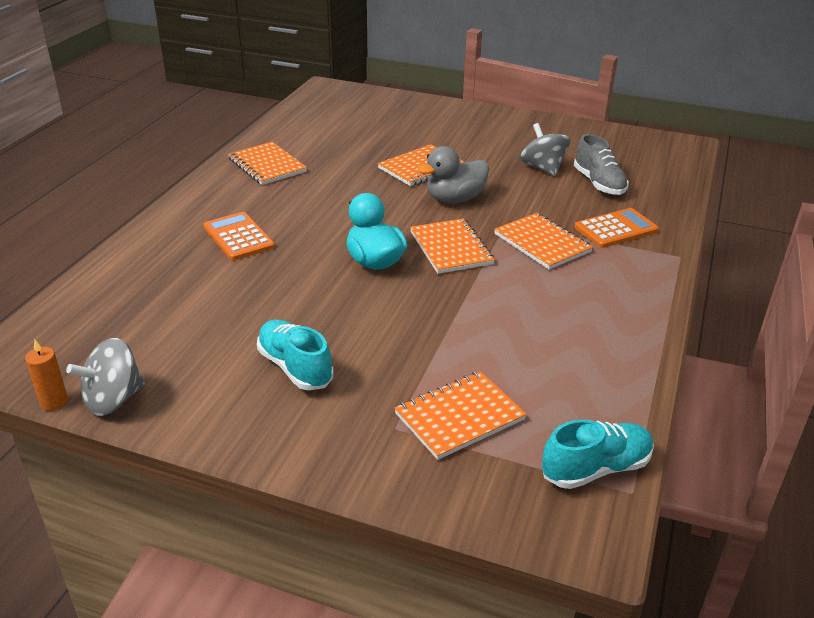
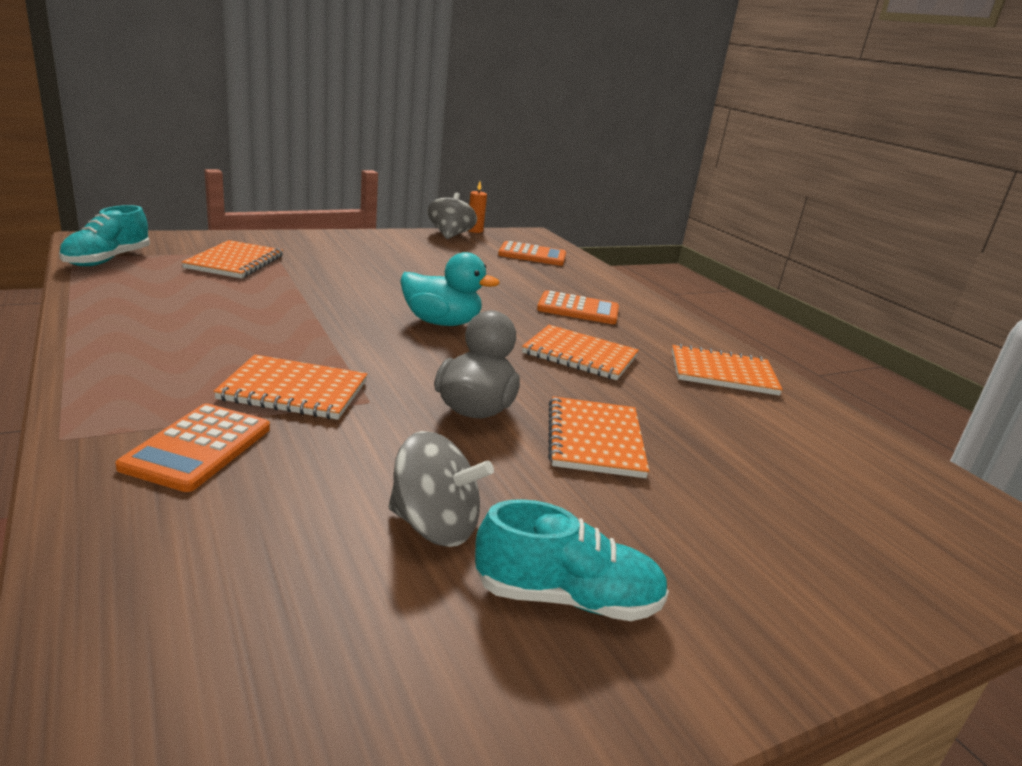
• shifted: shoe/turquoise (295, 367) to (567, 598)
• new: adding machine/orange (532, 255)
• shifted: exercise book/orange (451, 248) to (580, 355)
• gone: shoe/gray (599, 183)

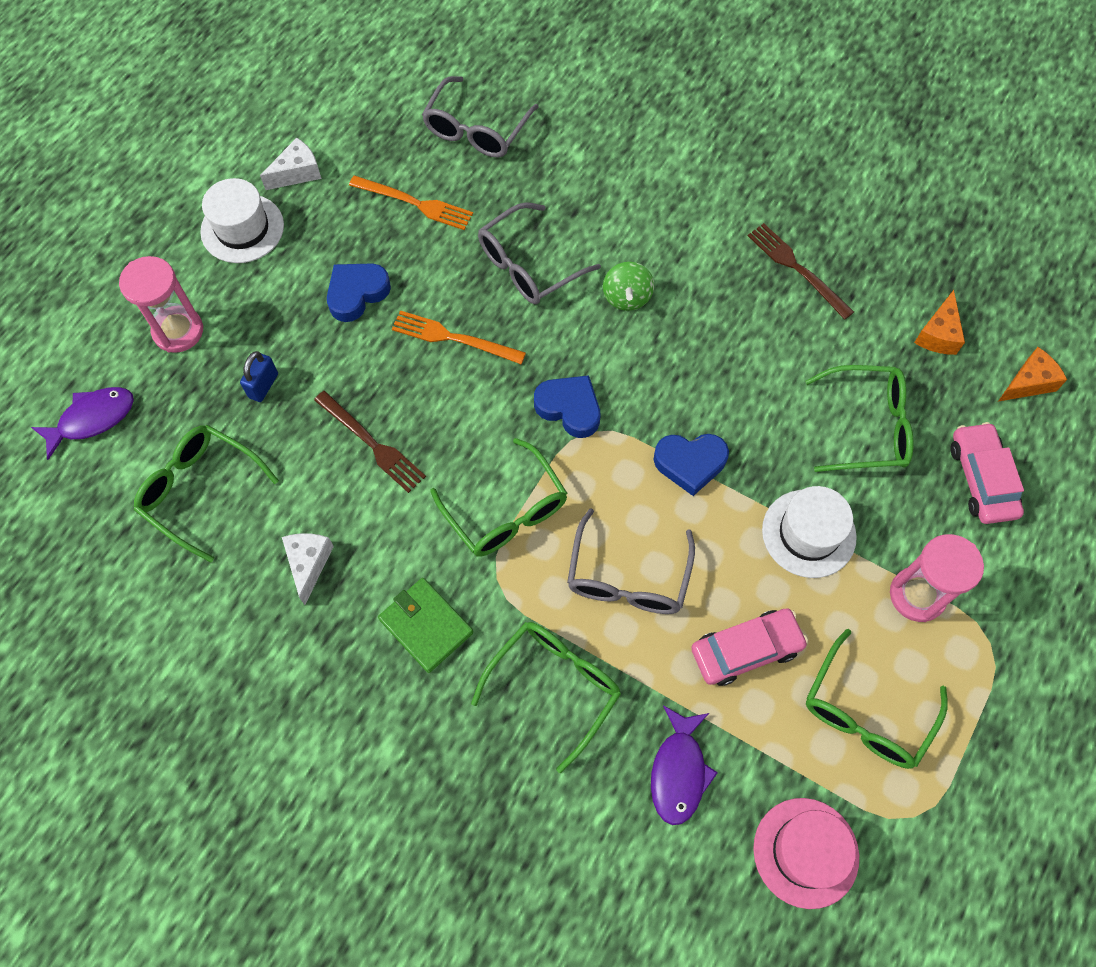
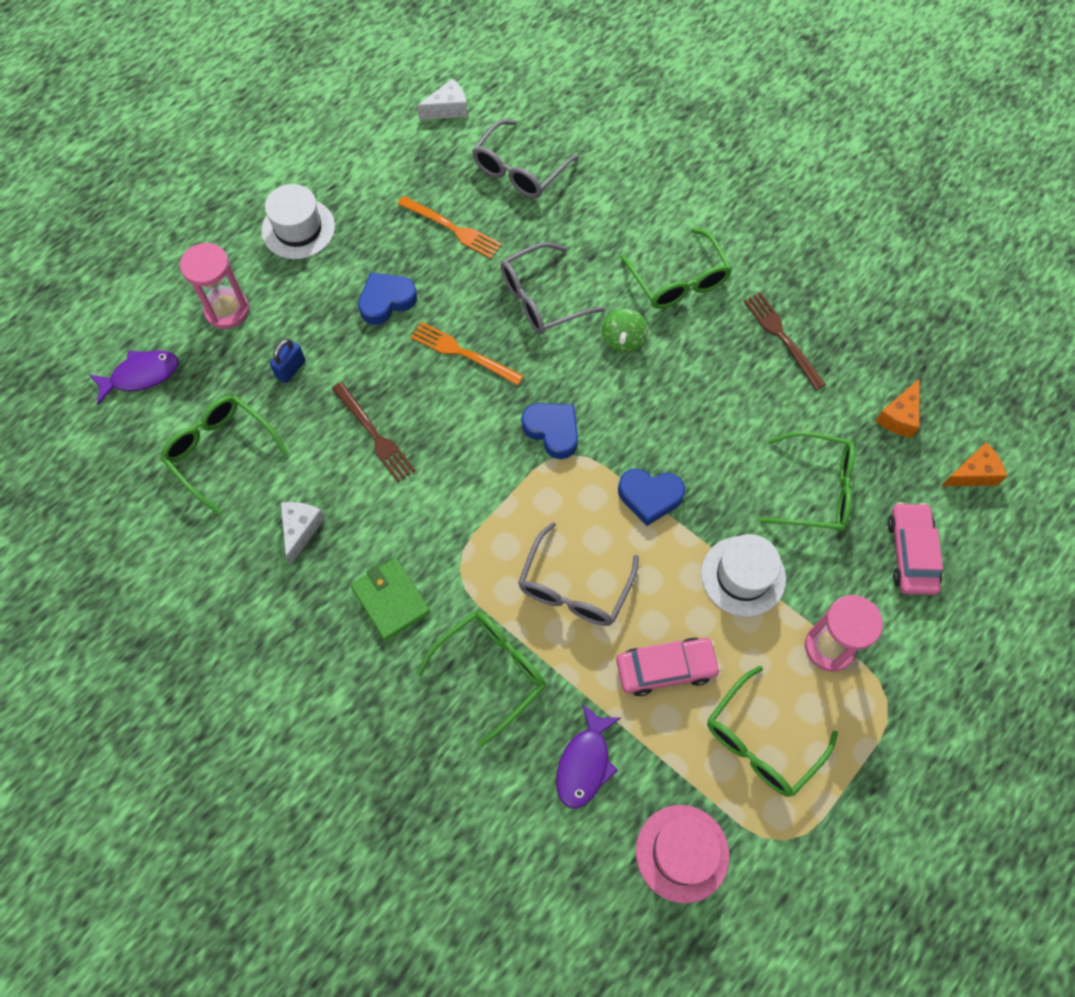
• shifted: cheese/snow-white (297, 173) to (448, 109)
• shifted: spectacles/green (506, 511) to (679, 281)

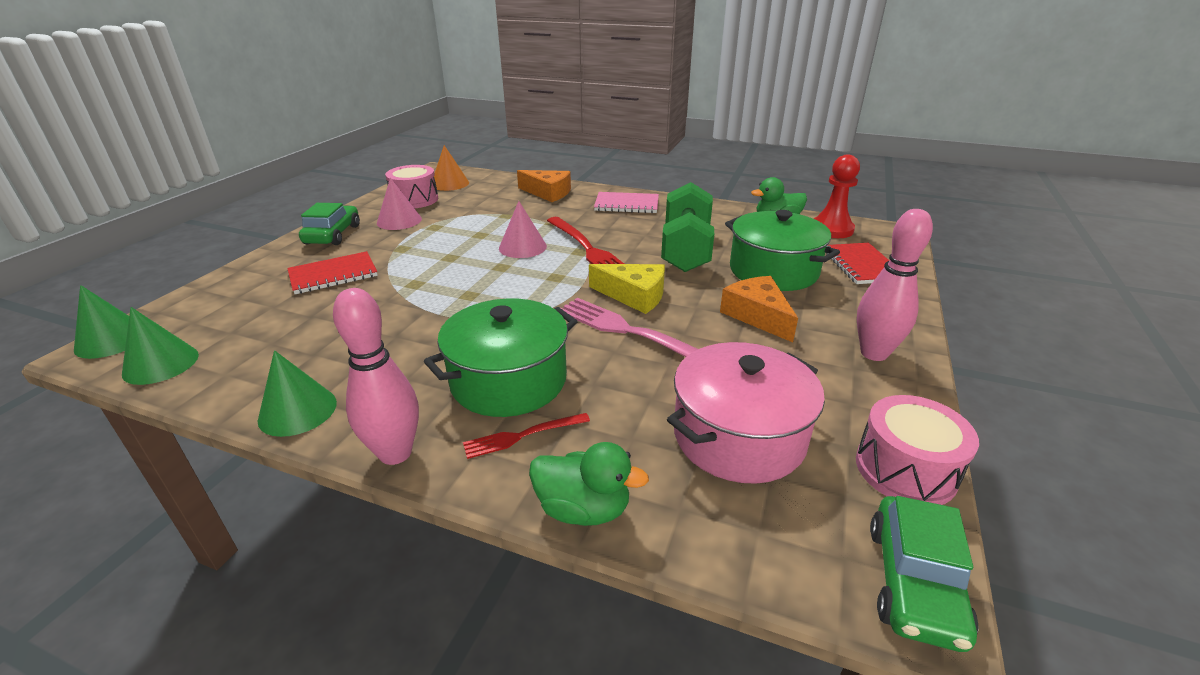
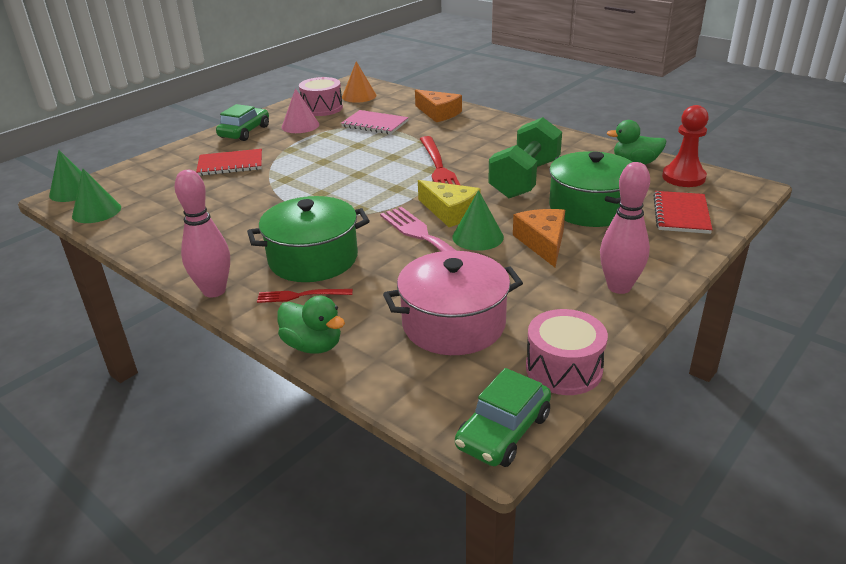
• shifted: exercise book/pink (626, 204) to (375, 124)
• shifted: solid cone/green (297, 411) to (478, 237)
• gone: solid cone/pink (522, 247)

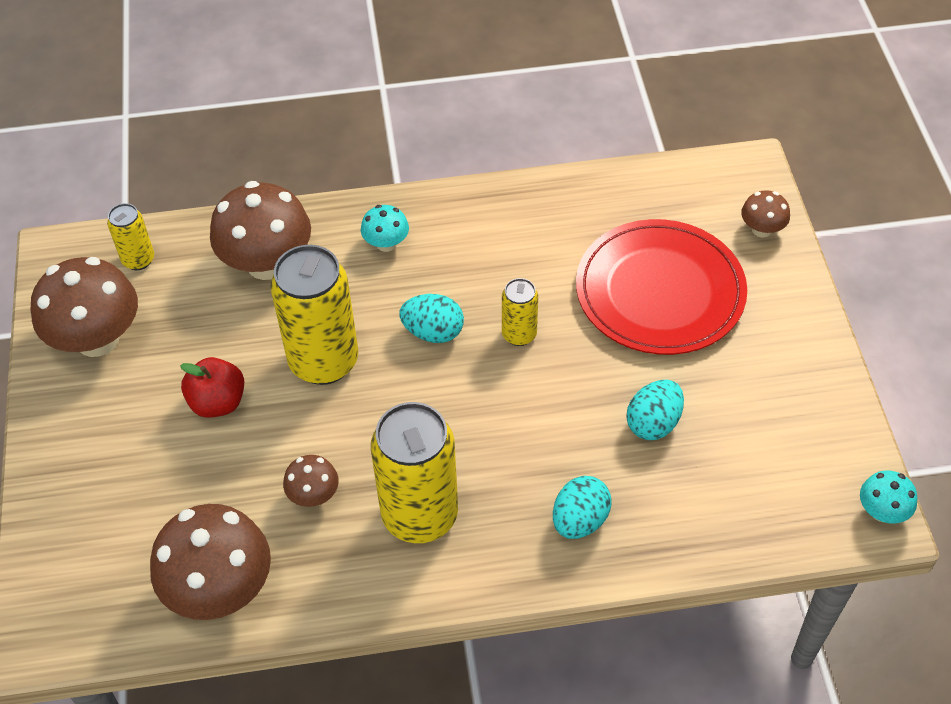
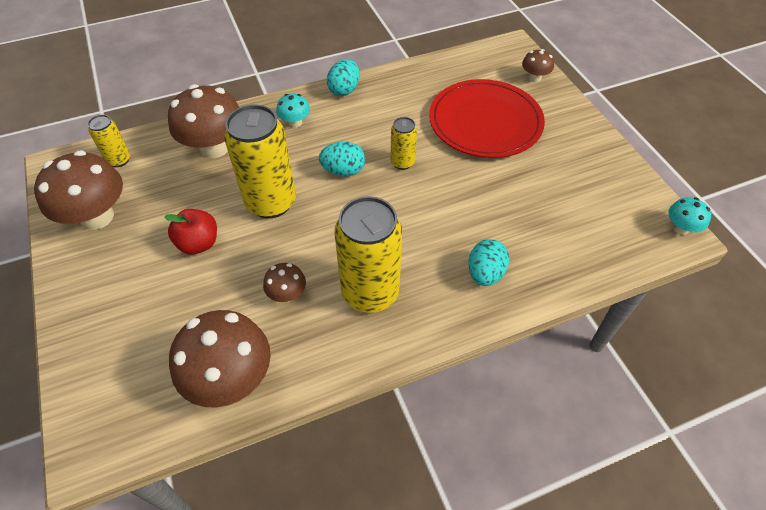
• shifted: egg/turquoise (653, 423) to (344, 90)

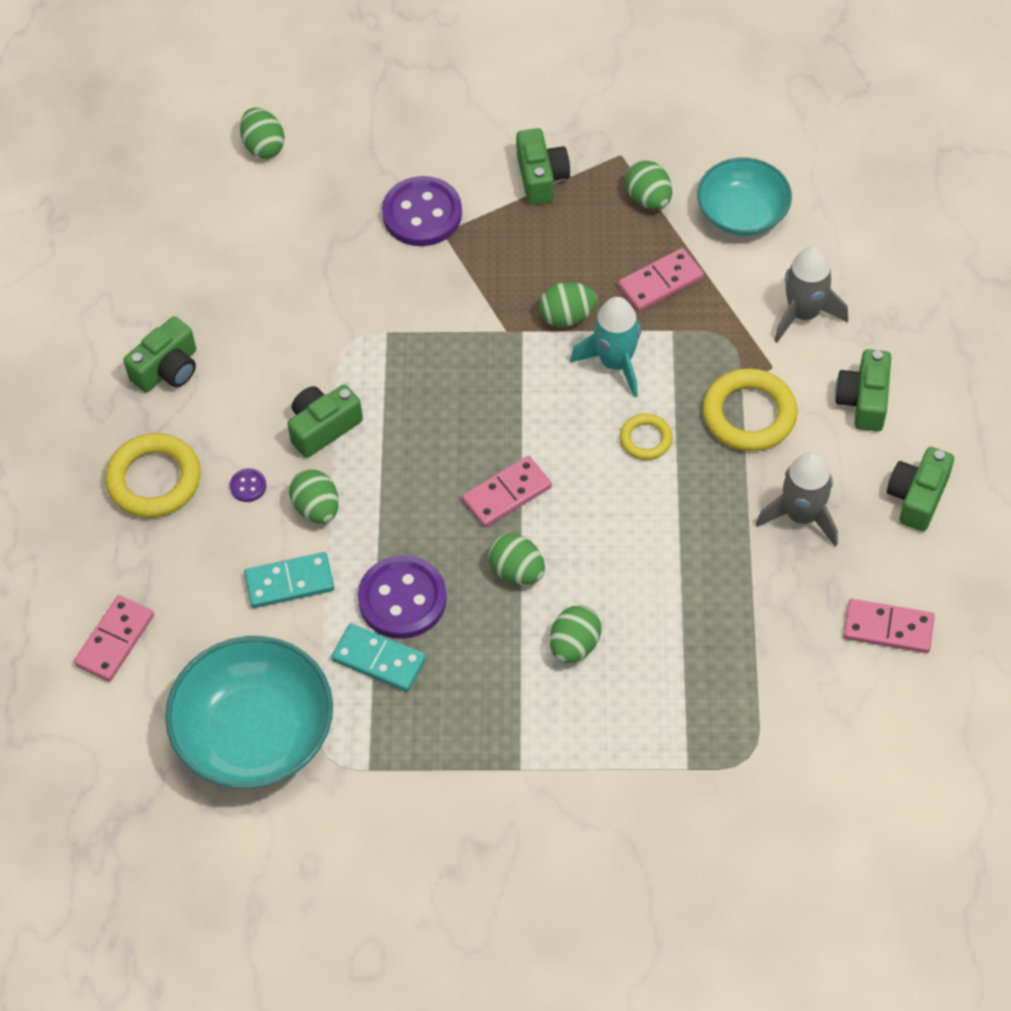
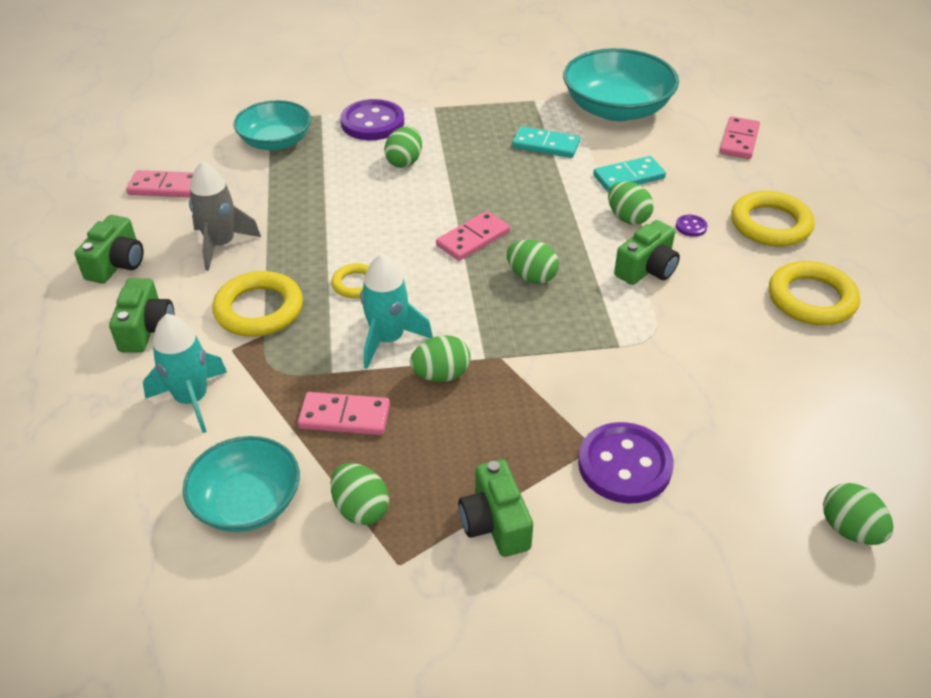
• repainted: toy rocket/gray (803, 314) to toy rocket/turquoise (192, 399)
• new: bowl/turquoise (275, 142)
• rotated: domino piece/pink (660, 282) = (344, 417) 45 degrees clockwise
• shifted: button/royal purple (402, 599) to (372, 123)
• shifted: egg/green (517, 571) to (531, 277)
• swapped: photo camera/green (167, 369) to torus/yellow (811, 299)

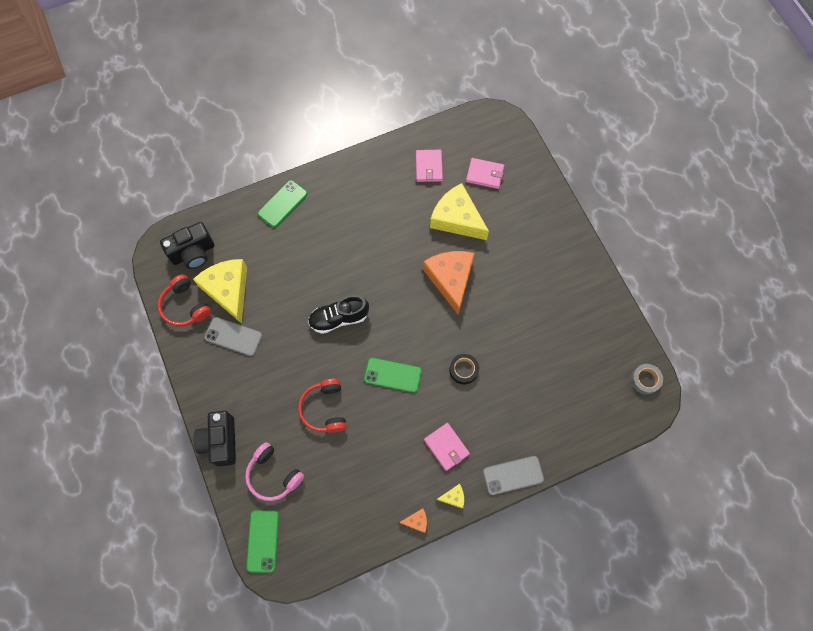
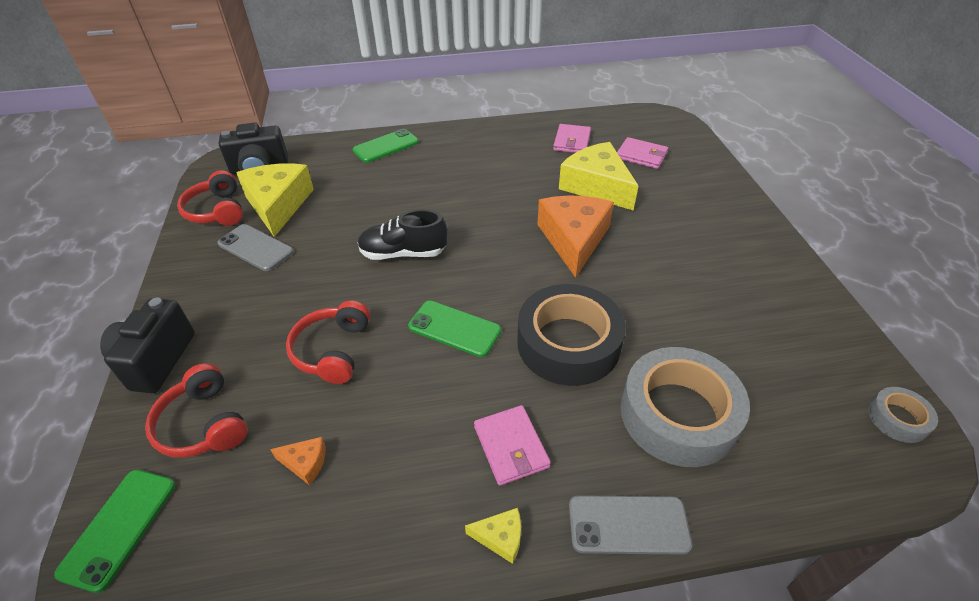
• repainted: headphones/pink (273, 475) to headphones/red (204, 424)
• shifted: cheese/orange (416, 521) to (305, 463)
• scaled: roll of tape/jet-black (463, 370) = (568, 343) x2.15
• new: roll of tape/gray (678, 414)

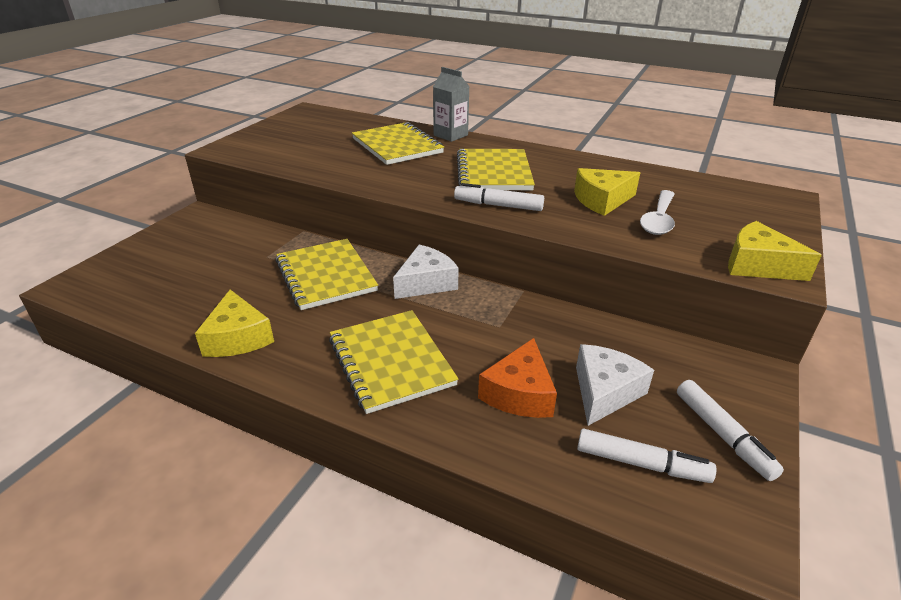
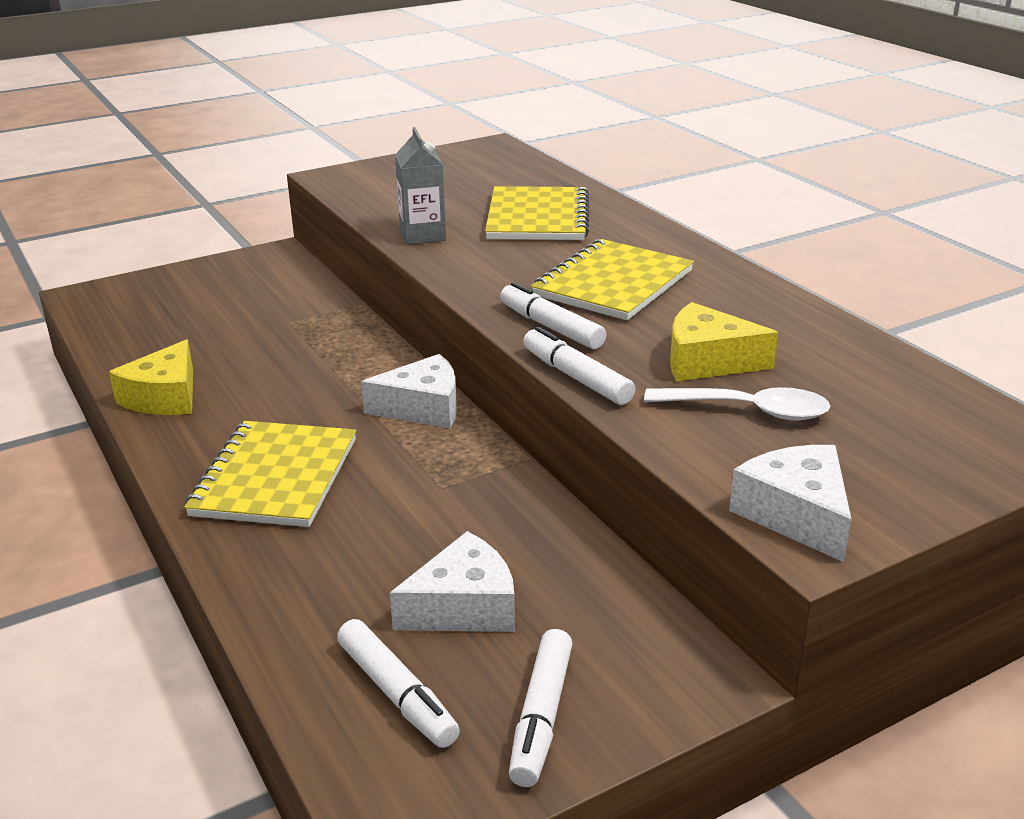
• shifted: milk carton/gray (450, 135) to (422, 235)
• new: felt pen/snow-white (576, 377)
• rotated: tablespoon/snow-white (658, 220) = (749, 411) 135 degrees counterclockwise
• repainted: cheese/yellow (758, 265) to cheese/snow-white (796, 515)
• gone: exercise book/yellow (325, 276)
• gone: cheese/orange (519, 393)

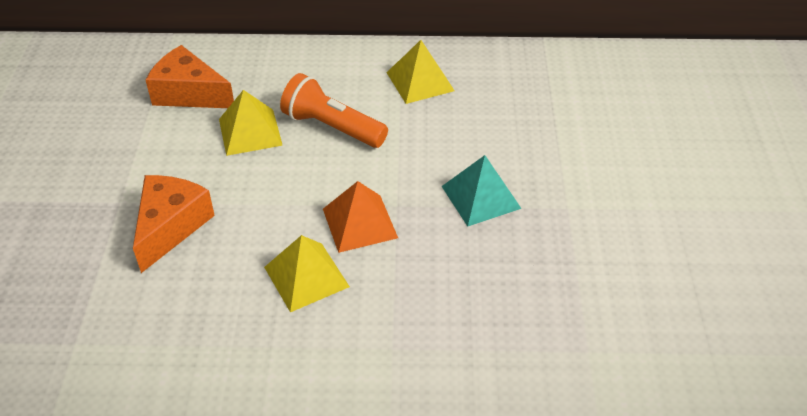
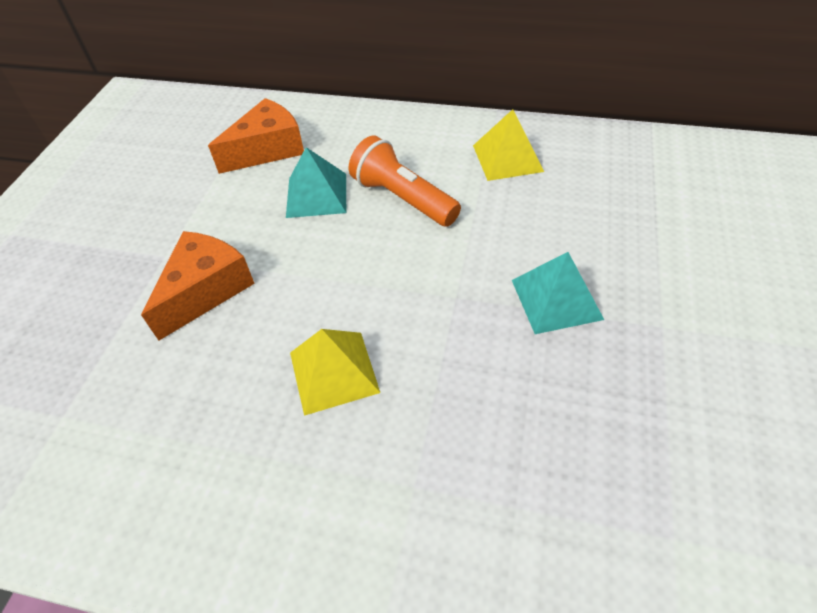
• rotated: cheese/orange (189, 93) = (268, 149) 105 degrees clockwise
• repainted: pyramid shape/yellow (250, 132) to pyramid shape/turquoise (316, 195)
• gone: pyramid shape/orange (359, 223)

